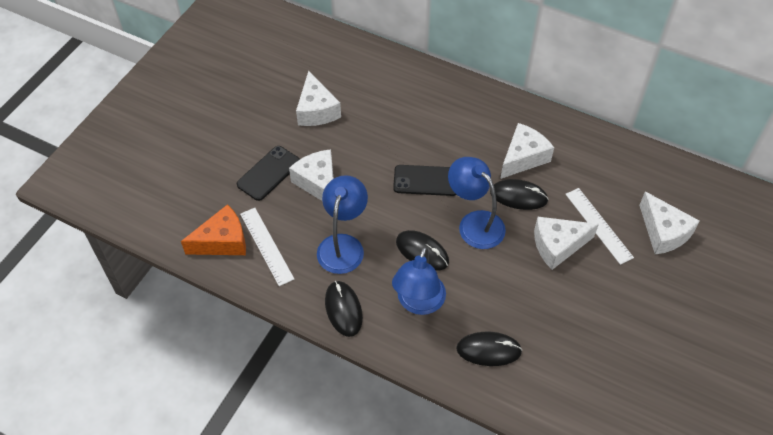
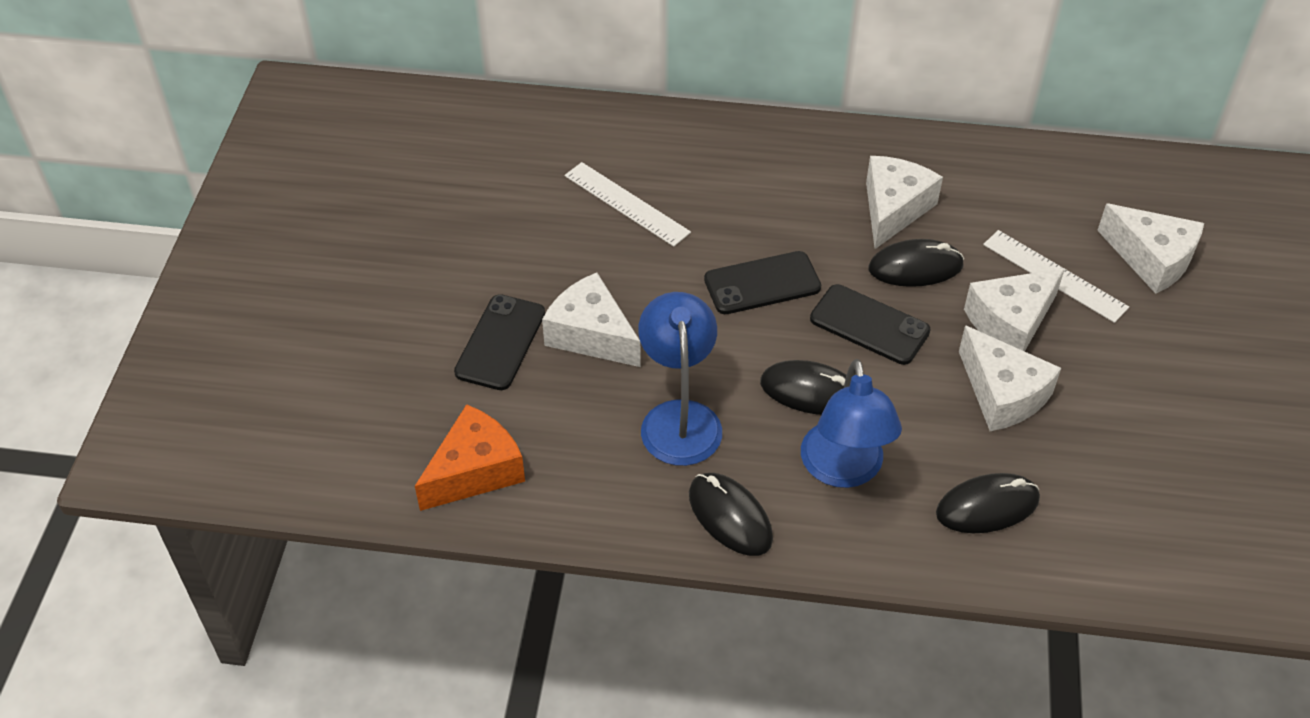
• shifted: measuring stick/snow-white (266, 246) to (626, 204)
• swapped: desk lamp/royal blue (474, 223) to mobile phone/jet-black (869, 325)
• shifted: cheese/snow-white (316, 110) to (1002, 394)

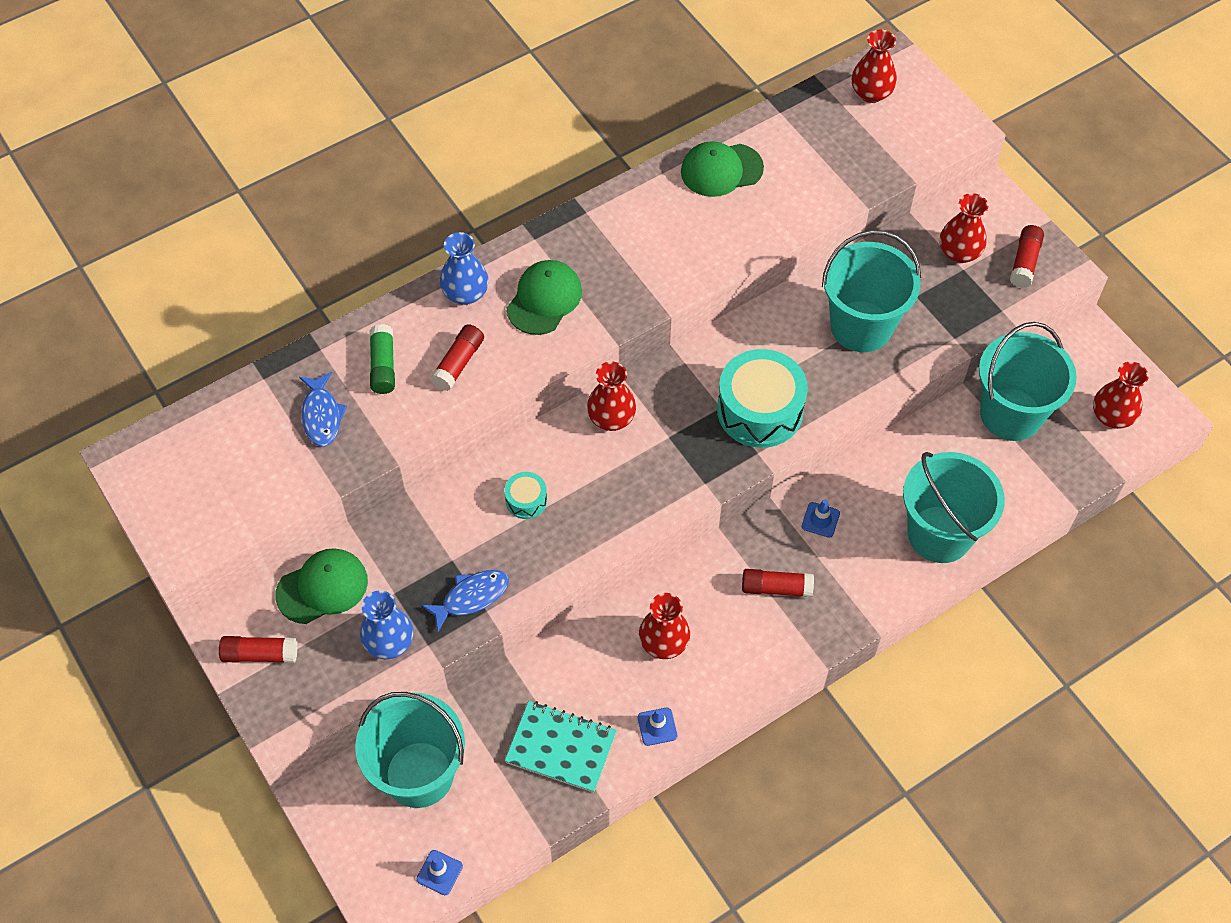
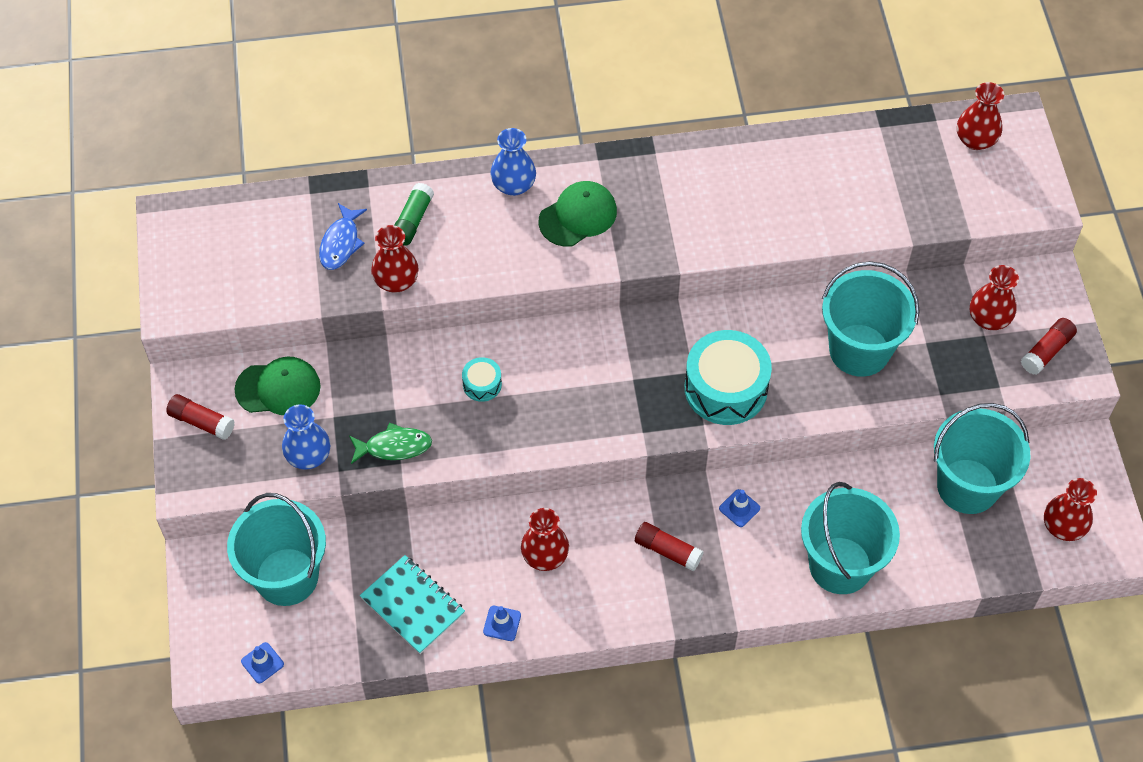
• repainted: fish/royal blue (471, 597) to fish/green (394, 447)
• shifted: flower vase/red (611, 418) to (396, 281)
• gone: stick of glue/red (458, 363)
• gone: baseball cap/green (721, 170)

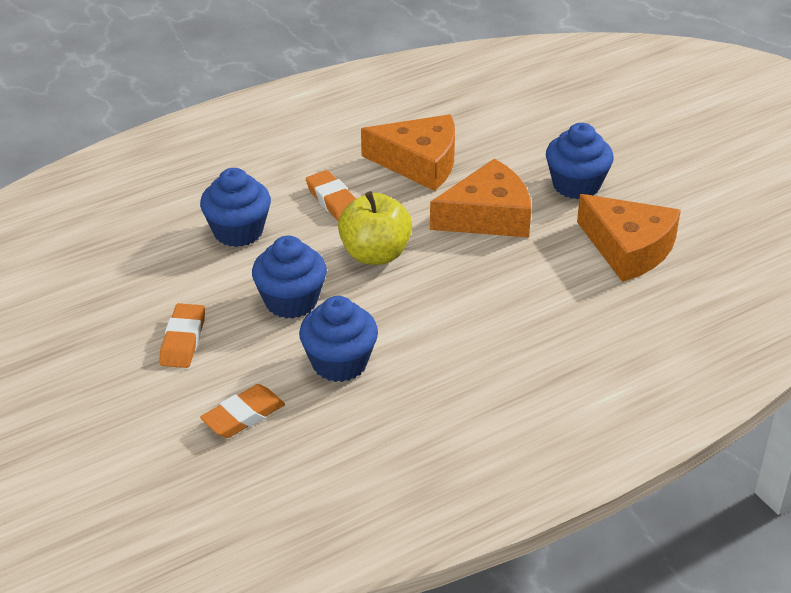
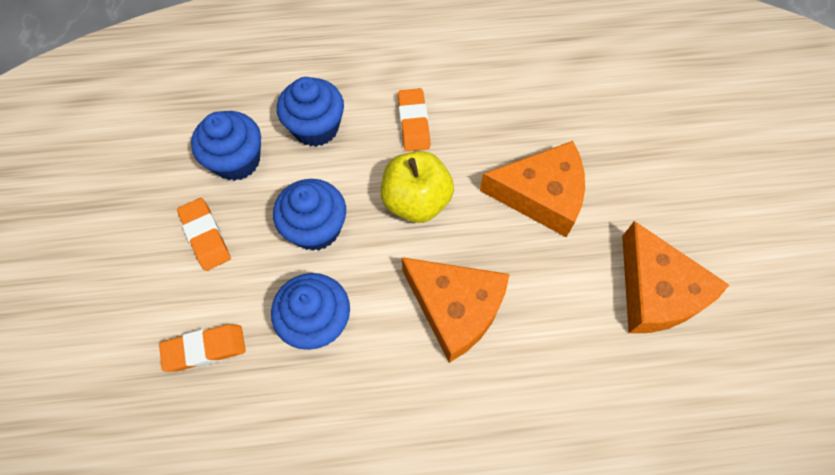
• rotated: eraser/orange (183, 340) = (205, 236) 60 degrees counterclockwise
• shifted: muffin/royal blue (576, 185) to (237, 161)
• shifted: cheese/orange (419, 163) to (456, 308)

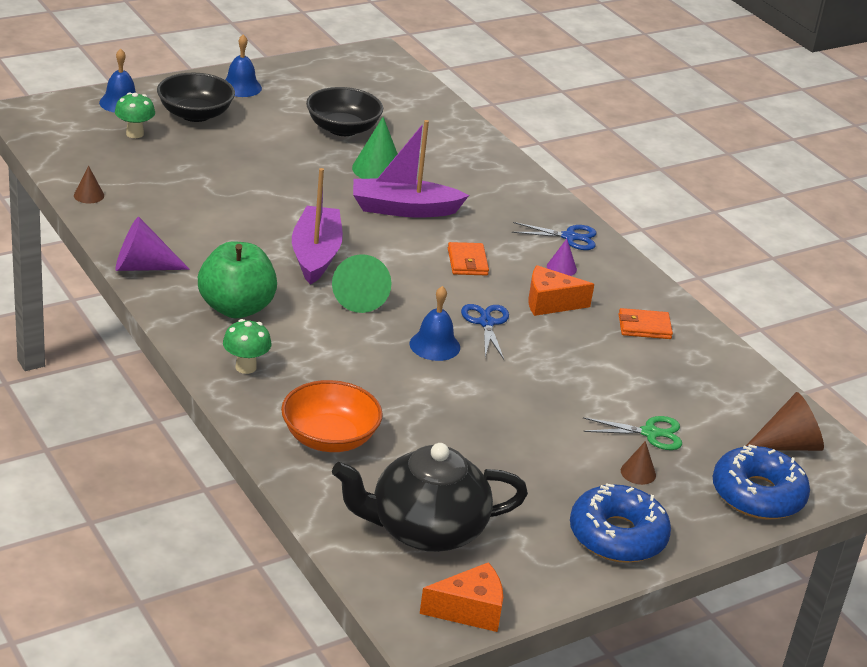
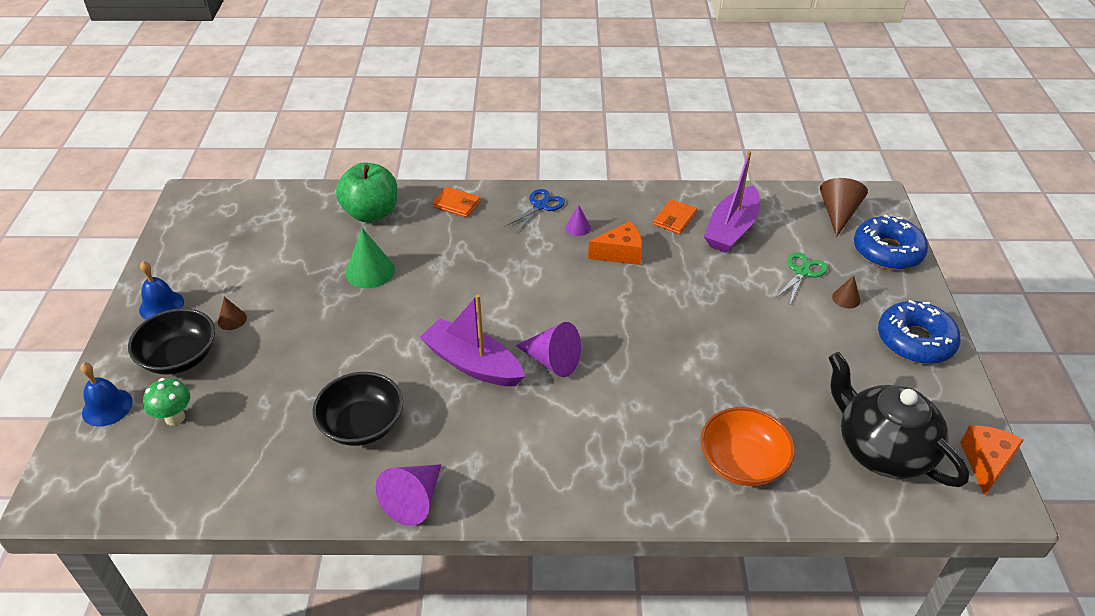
• shifted: solid cone/russet (89, 195) to (232, 319)
• shifted: bowl/jet-black (343, 128) to (362, 424)
• shifted: toy apple/green (236, 308) to (371, 213)
• shifted: billfold/orange (467, 262) to (456, 204)
• repainted: solid cone/green (359, 297) to solid cone/royal purple (552, 361)
• rotated: cheese/orange (550, 303) = (620, 253) 135 degrees counterclockwise
• shifted: boat/royal purple (404, 209) to (731, 229)
• rotated: tea pot/jet-black (425, 530) = (882, 449) 120 degrees clockwise
• gone: toadstool/green (246, 367)
• gone: hand bell/royal blue (434, 345)
• gone: pair of scissors/royal blue (486, 323)

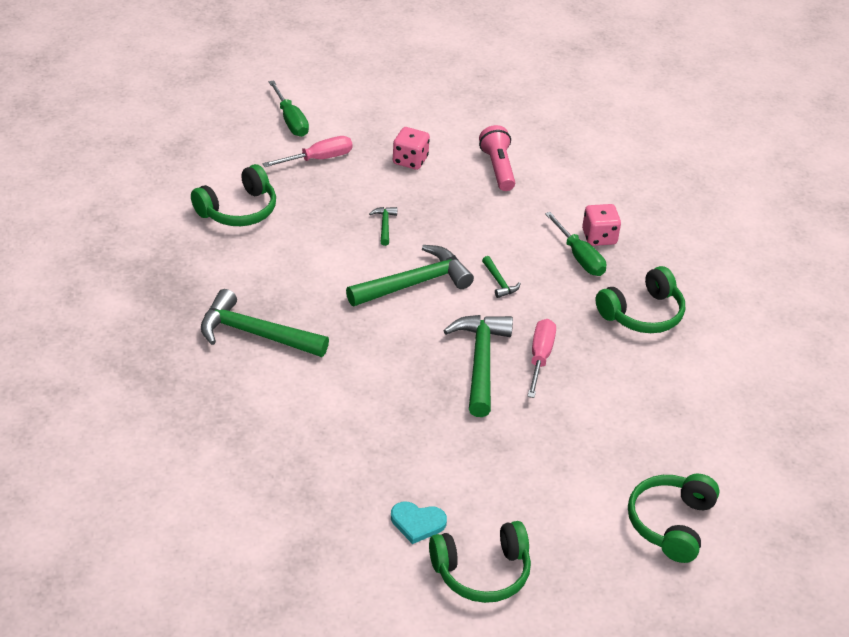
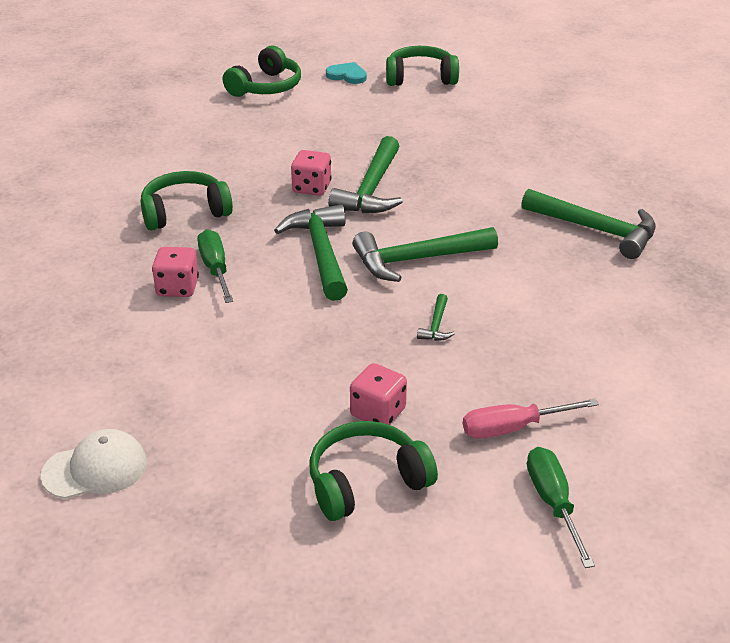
• new: baseball cap/snow-white (95, 469)
• scaled: claw hammer/green (499, 282) = (321, 253) x2.24
• swapped: screwdriver/pink (540, 357) to game die/pink (311, 188)
• shifted: headphones/green (238, 210) to (366, 482)
• shifted: heart/turquoise (417, 523) to (347, 75)
• gone: pocket torch/pink (498, 168)

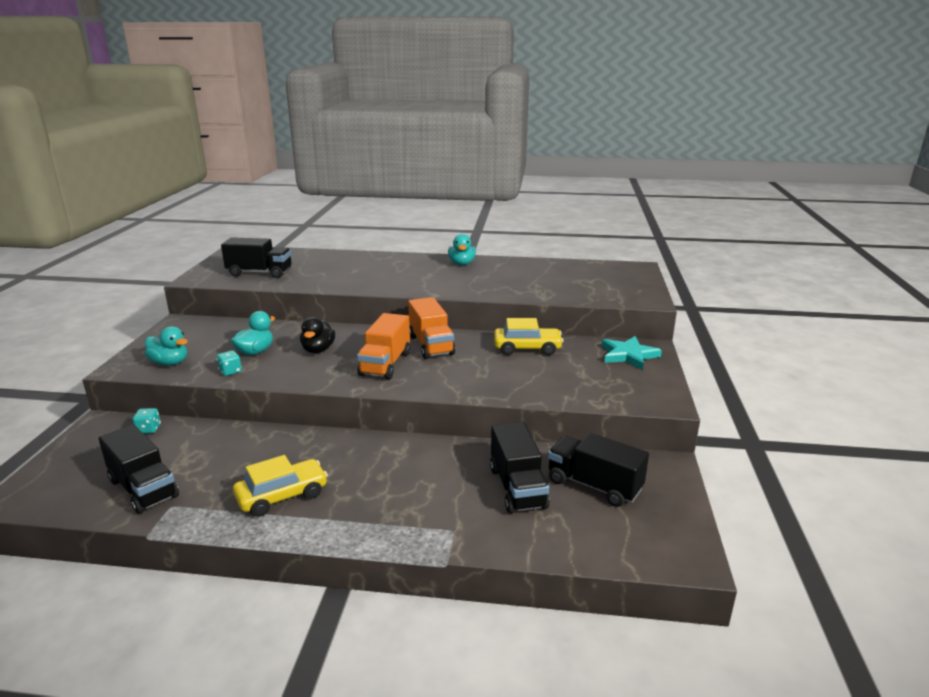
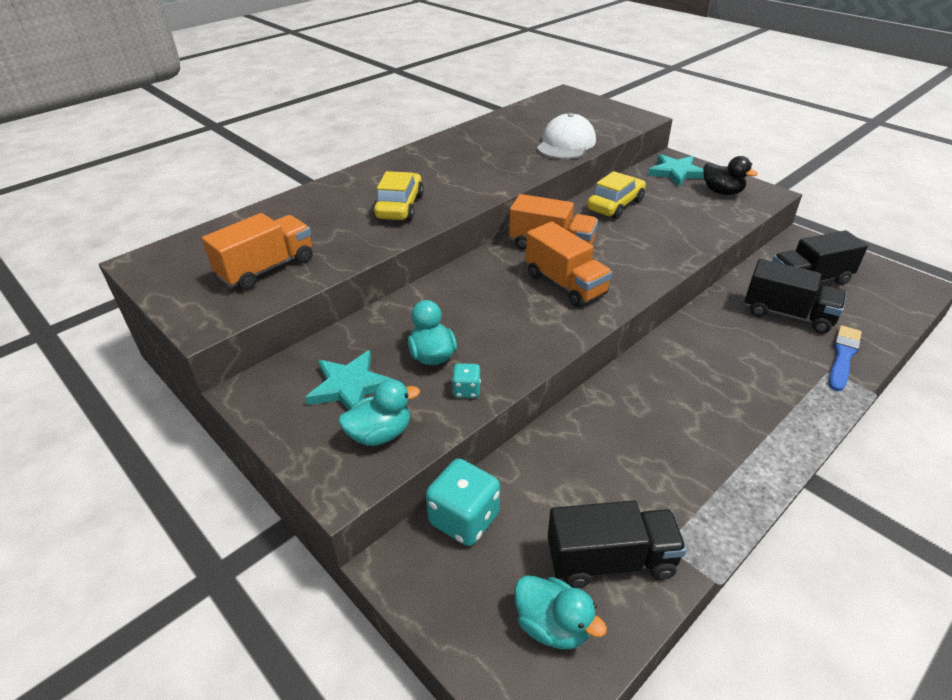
• repainted: lorry/jet-black (260, 273) to lorry/orange (267, 269)
• new: star/turquoise (349, 386)
• shifted: toy car/yellow (282, 496) to (400, 207)
• scaled: game die/turquoise (148, 429) = (464, 519) x1.95
• shifted: rubber duck/turquoise (462, 264) to (553, 625)
• new: baseball cap/snow-white (566, 144)
• shifted: rubber duck/jet-black (318, 350) to (722, 192)
• new: paint brush/royal blue (843, 356)

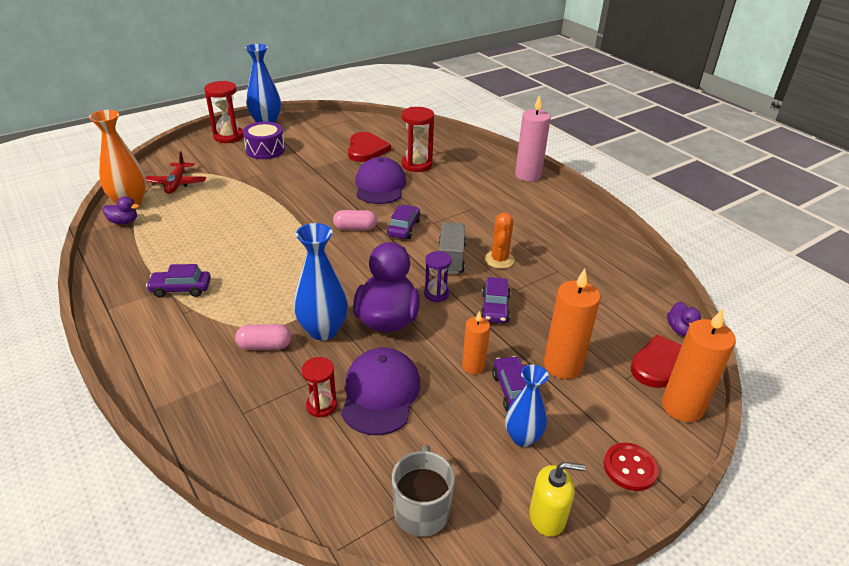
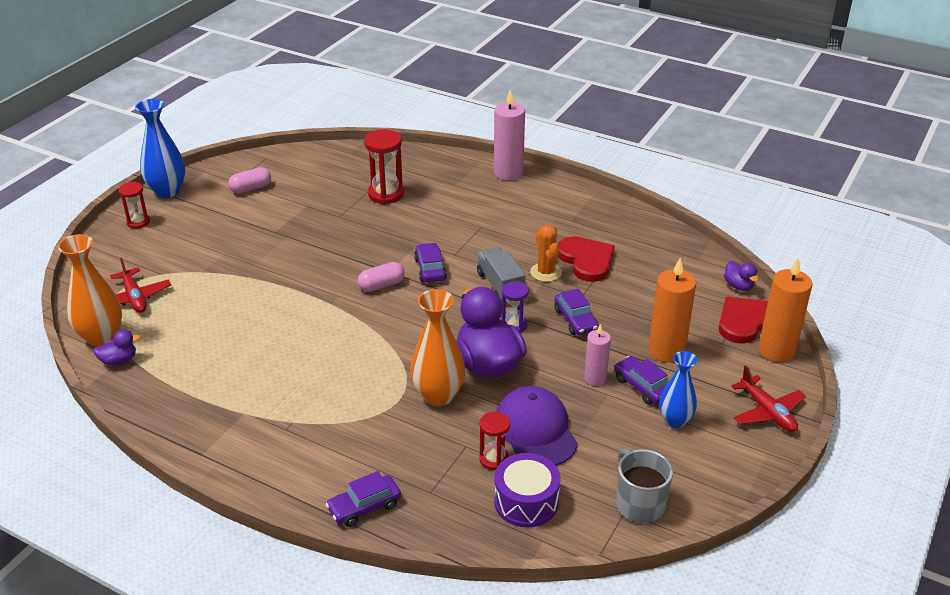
• scaled: hourglass/red (228, 136) = (138, 222) x0.61
• shifted: pill/pink (265, 346) to (251, 188)
• shifted: toy car/royal purple (181, 289) to (364, 507)
• repainted: flower vase/royal blue (323, 330) to flower vase/orange (438, 395)
• shifted: drum/royal purple (265, 150) to (526, 502)
• shifted: heart/red (366, 149) to (586, 260)
• repainted: candle/orange (473, 366) to candle/pink (595, 378)
• swapped: button/red (630, 468) to toy plane/red (767, 412)
• gone: baseball cap/royal purple (380, 186)
• gone: soap pump/yellow (547, 517)

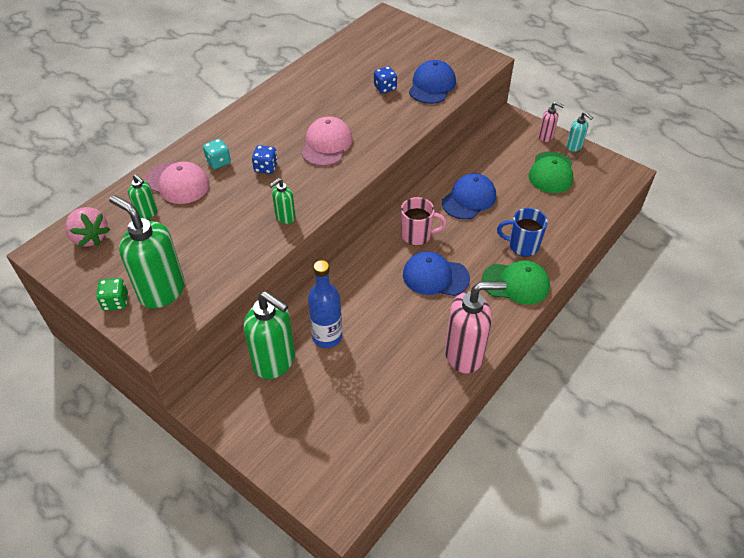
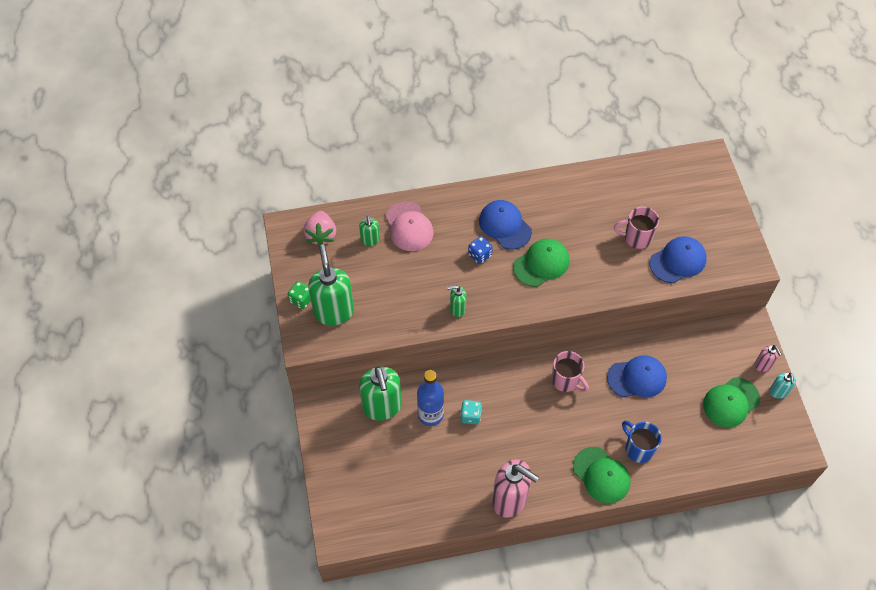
• shifted: game die/turquoise (218, 162) to (470, 416)
• shifted: baseball cap/royal blue (435, 276) to (505, 226)
• repainted: baseball cap/pink (326, 144) to baseball cap/green (541, 264)
• swapped: game die/royal blue (385, 88) to tea mug/pink (636, 238)

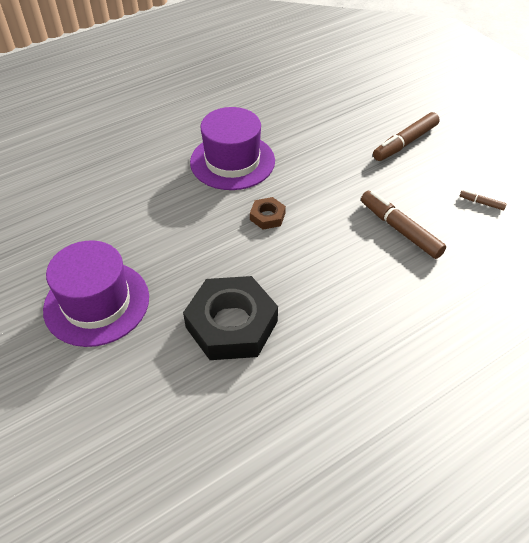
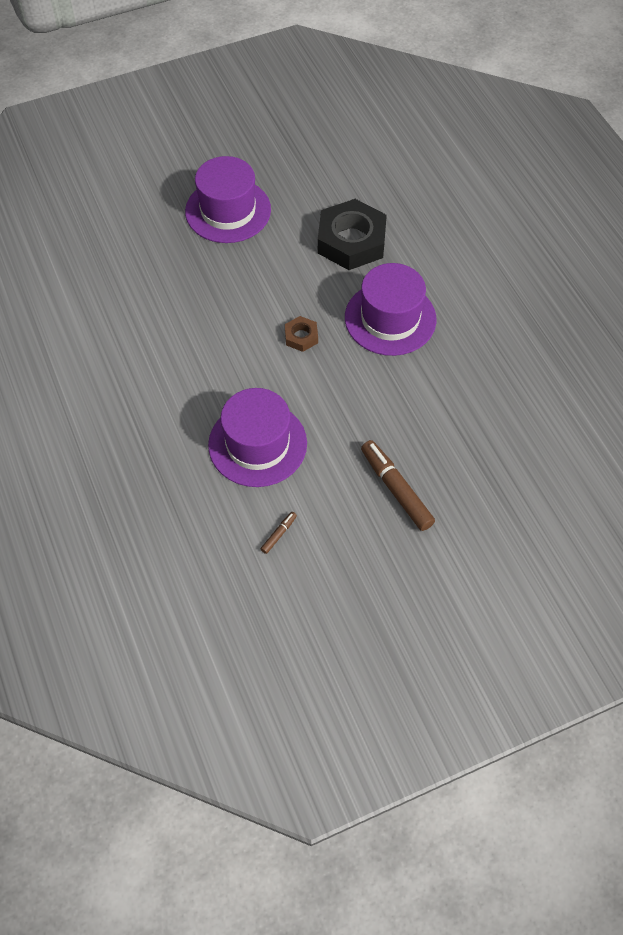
• swapped: felt pen/russet (400, 229) to tall hat/royal purple (257, 444)
• shifted: hex nut/jet-black (232, 324) to (351, 241)

